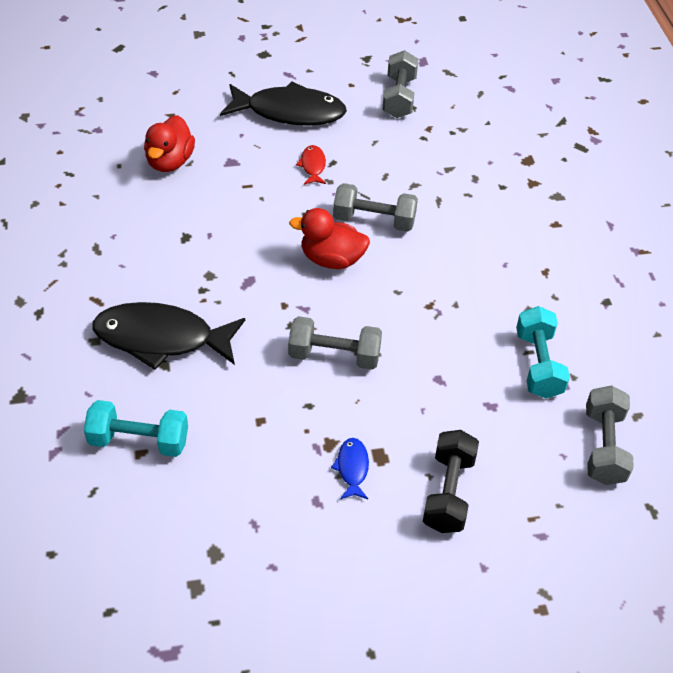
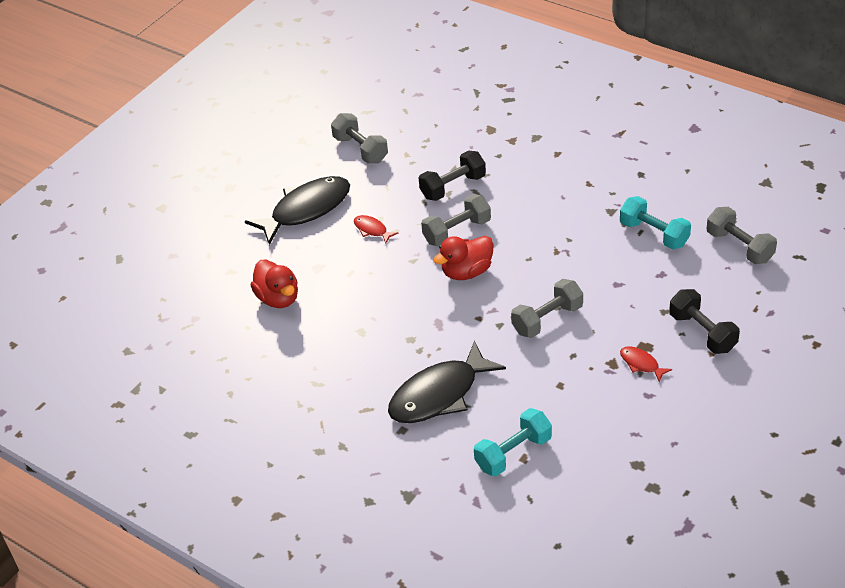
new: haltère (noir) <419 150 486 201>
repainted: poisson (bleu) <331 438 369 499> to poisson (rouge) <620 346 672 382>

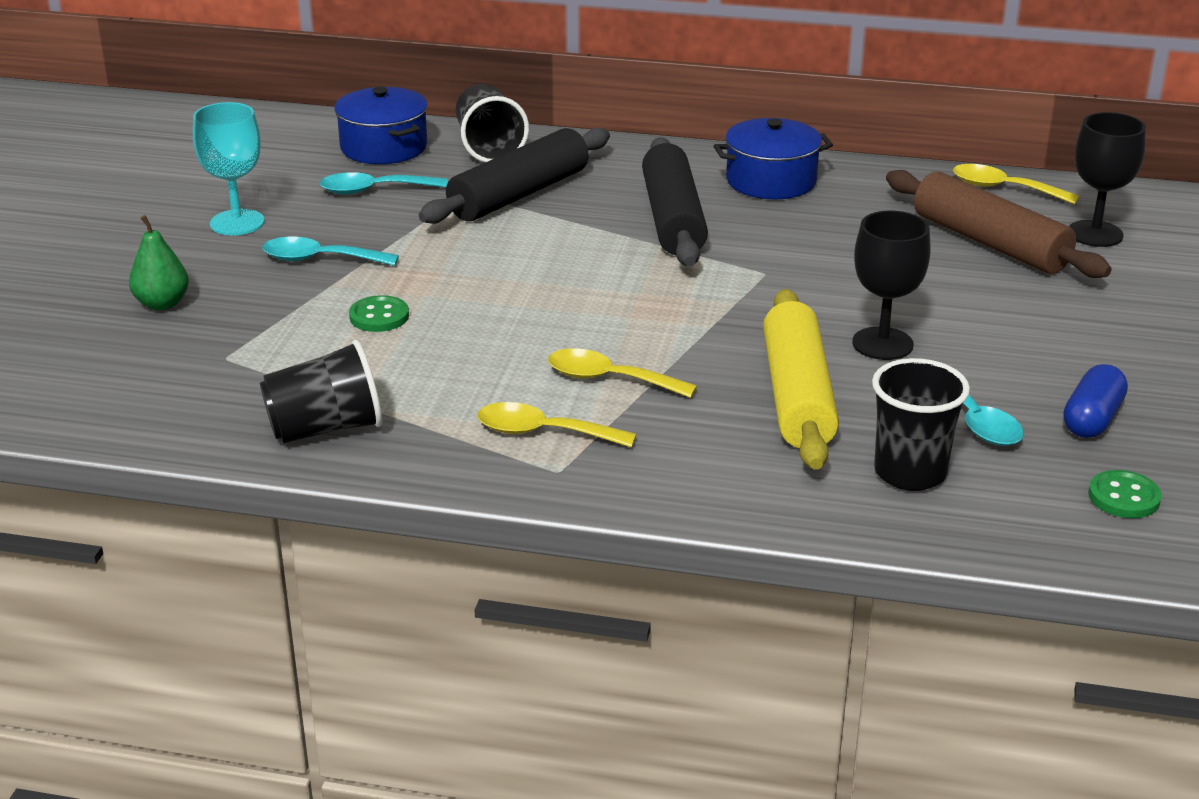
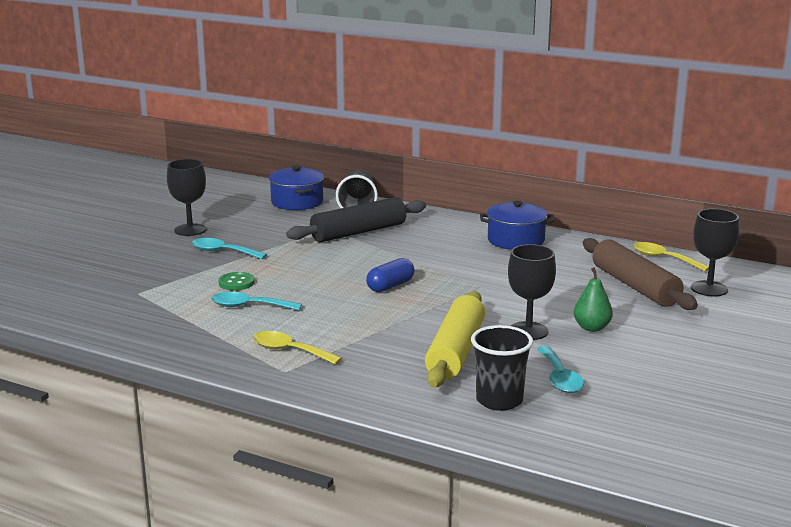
gone: gobelet (noir) <260 340 382 443>; cuillère (jaune) <548 348 697 398>; rouleau à pâtisserie (noir) <642 137 708 266>; bouton (vert) <1088 470 1162 518>
shifted: poire (vert) <129 215 189 310> to <574 267 613 332>; cuillère (turquoise) <320 172 448 194> to <211 292 302 310>; gélule (bleu) <1063 364 1128 438> to <366 258 414 292>
repainted: verre à pied (turquoise) <193 102 264 235> to verre à pied (noir) <167 159 206 236>

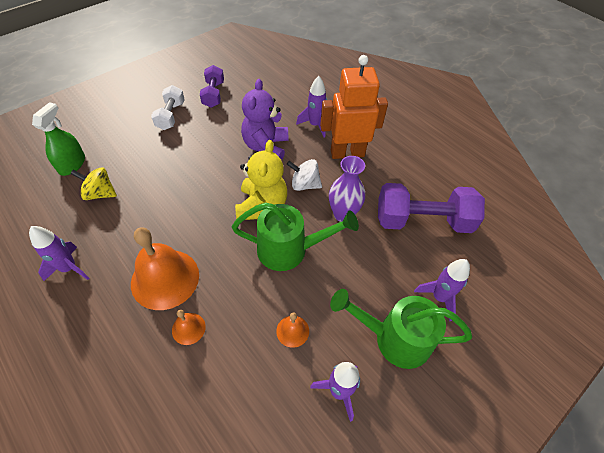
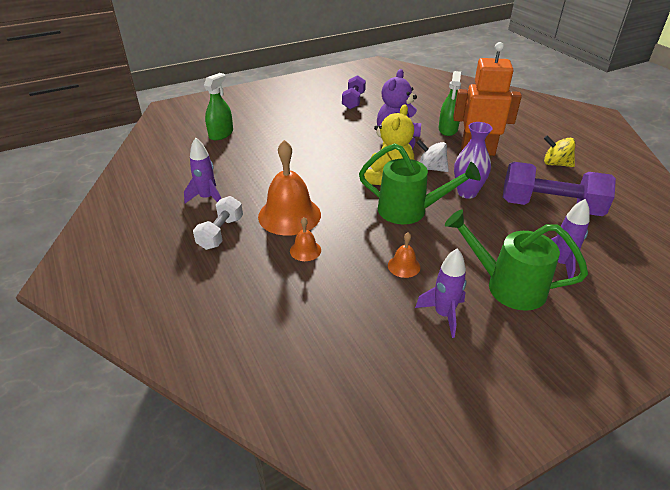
shifted: toupie (jaune) <70 167 117 200> to <544 135 575 167>; haltère (blanc) <151 85 185 130> to <193 196 243 250>
swapped: fusée (violet) <296 76 327 138> to vaporisateur (vert) <439 71 461 136>

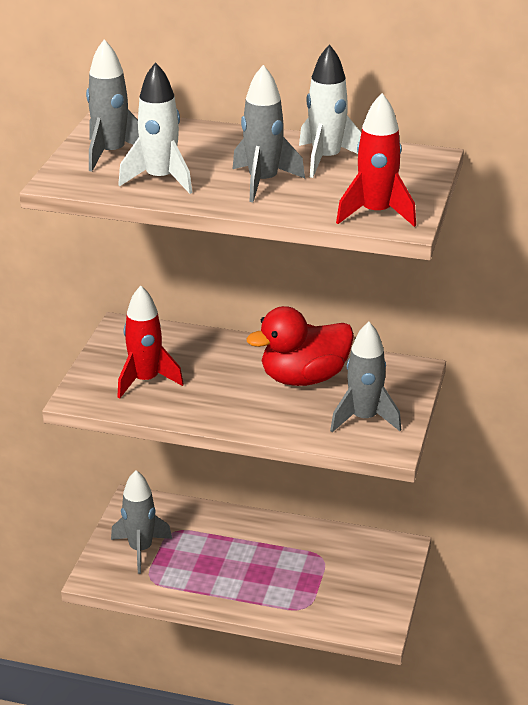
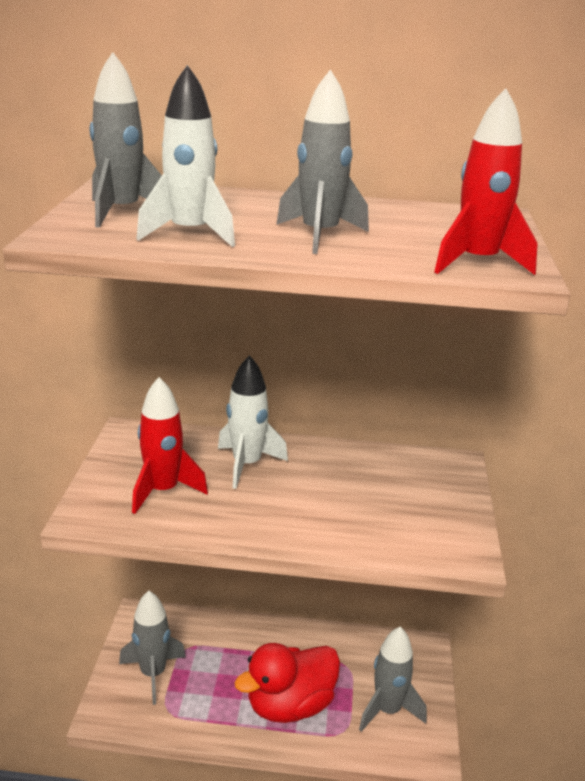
shifted: canard (rouge) <246 306 354 386> to <234 643 340 723>; fusée (blanc) <299 44 361 178> to <218 355 288 489>; fusée (gris) <330 322 401 432> to <359 627 427 732>

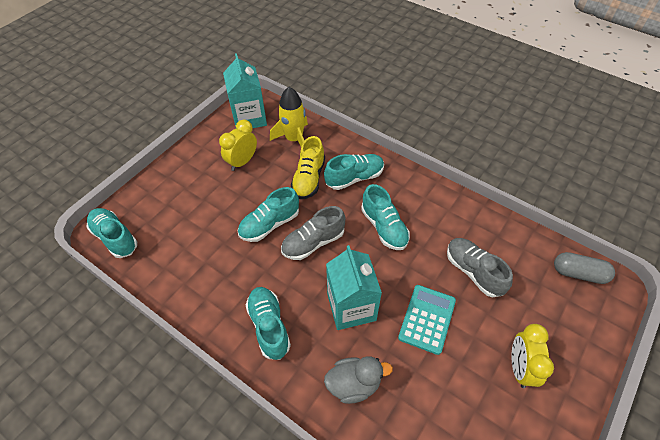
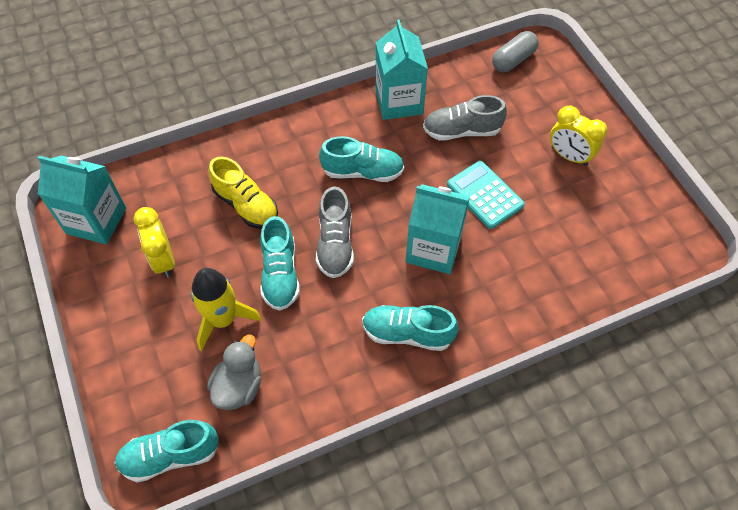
gone: chaussure (turquoise) <324 154 384 190>
new: brique de lait (turquoise) <375 20 428 120>
shifted: fusée (jaune) <270 87 308 147> to <191 268 262 351>; canard (gris) <324 356 393 404> to <207 335 261 410>

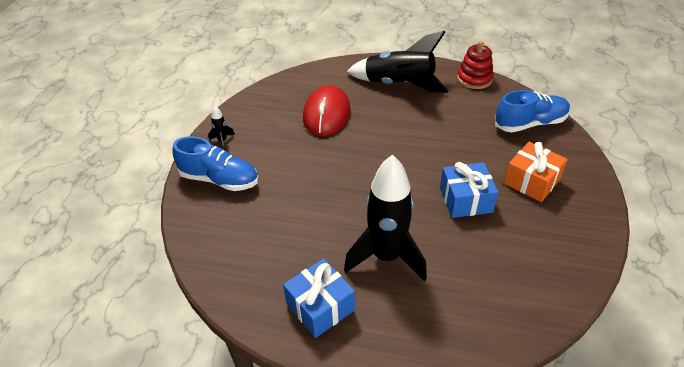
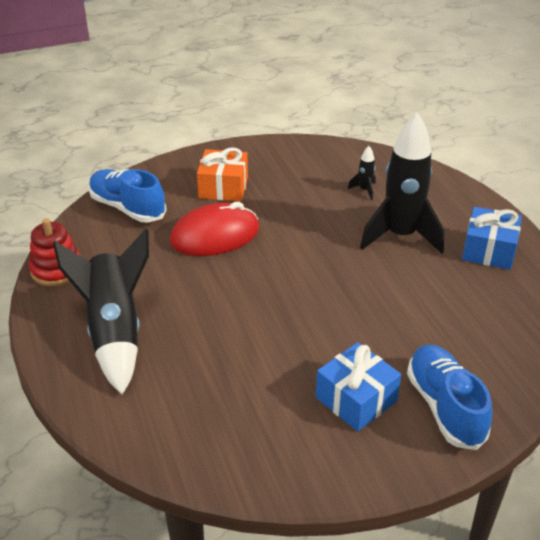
shifted: fusée (noir) <209 105 235 150> to <348 146 375 200>; souris (rouge) <303 85 351 136> to <170 202 259 256>; cadeau (bleu) <440 162 498 218> to <316 342 401 432>

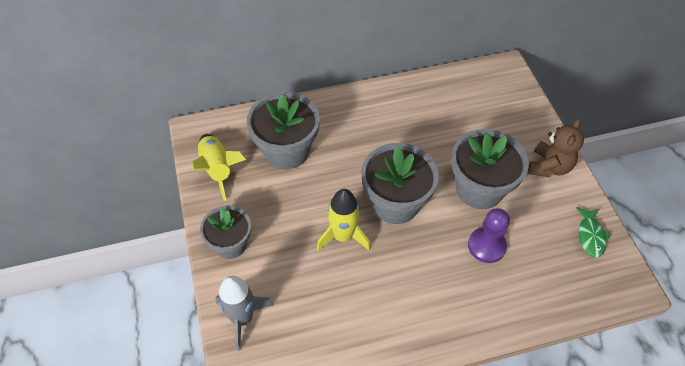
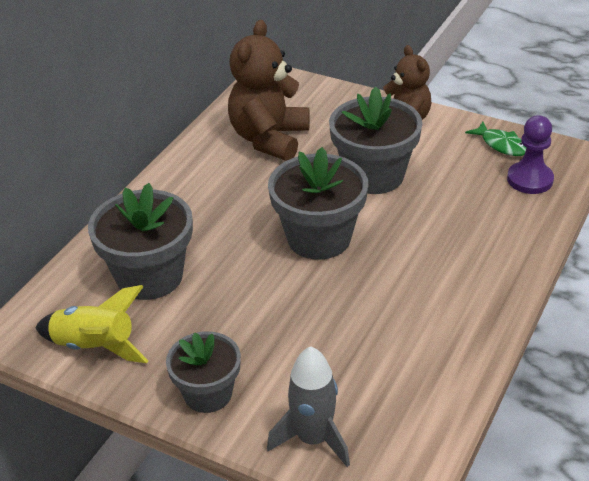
gone: fusée (jaune) <317 189 371 251>
new: ours en peluche (marron) <228 20 310 161>
shifted: pion (violet) <468 208 510 263> to <507 115 554 194>

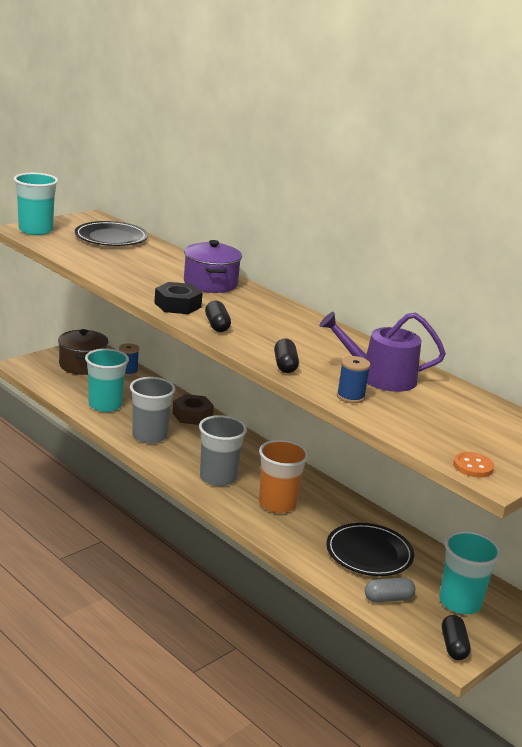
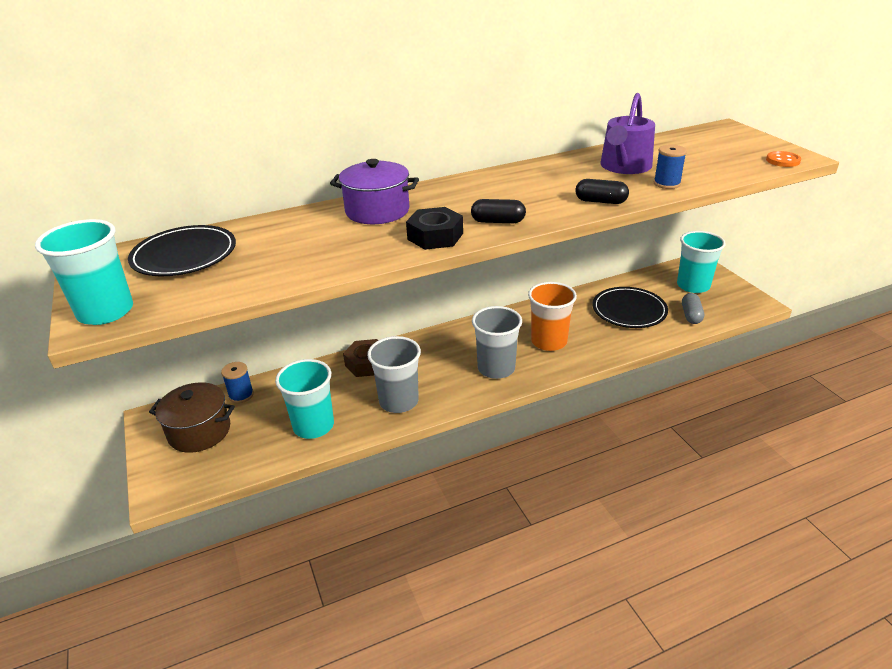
gone: gélule (noir) <442 615 471 660>

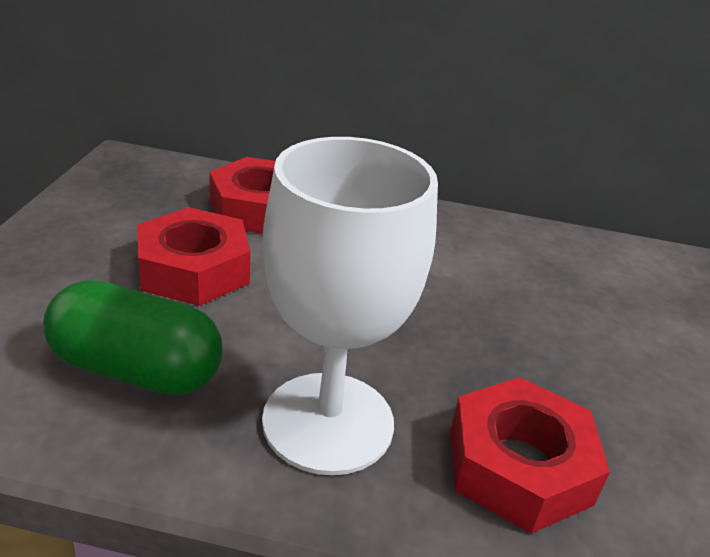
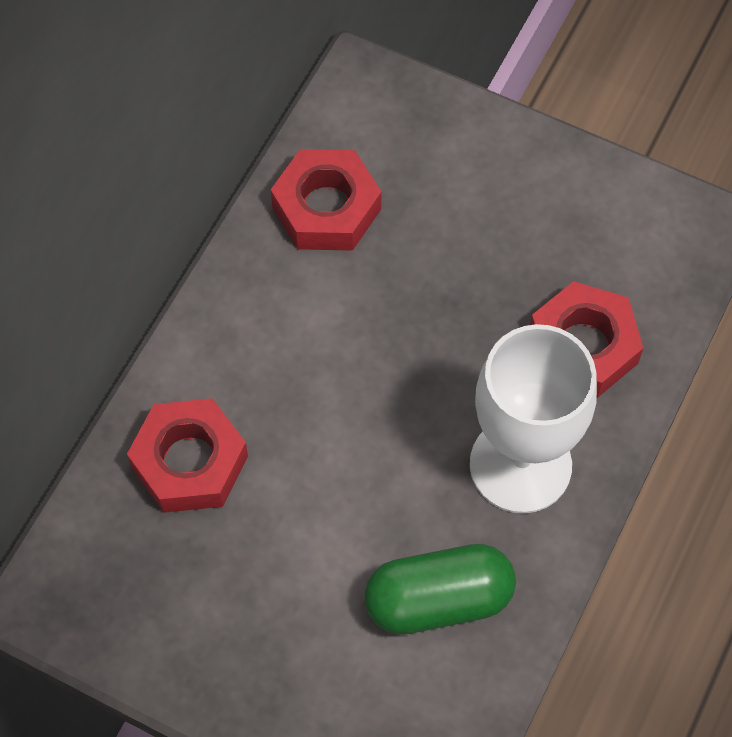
shifted: écrou (rouge) <137 207 250 306> to <271 149 381 250>
rotated: gélule (vert) <43 280 222 395> = <365 544 516 634> 45 degrees clockwise

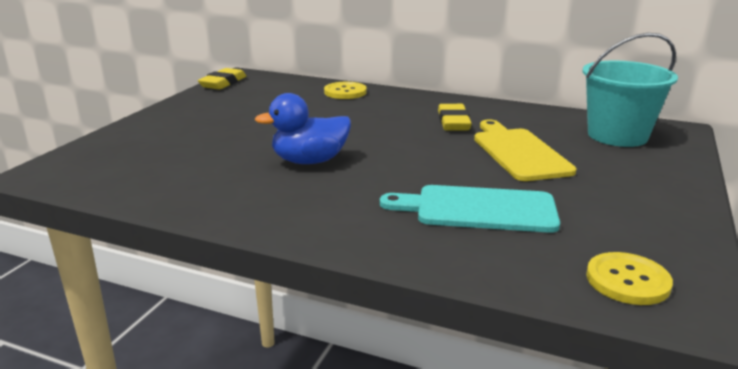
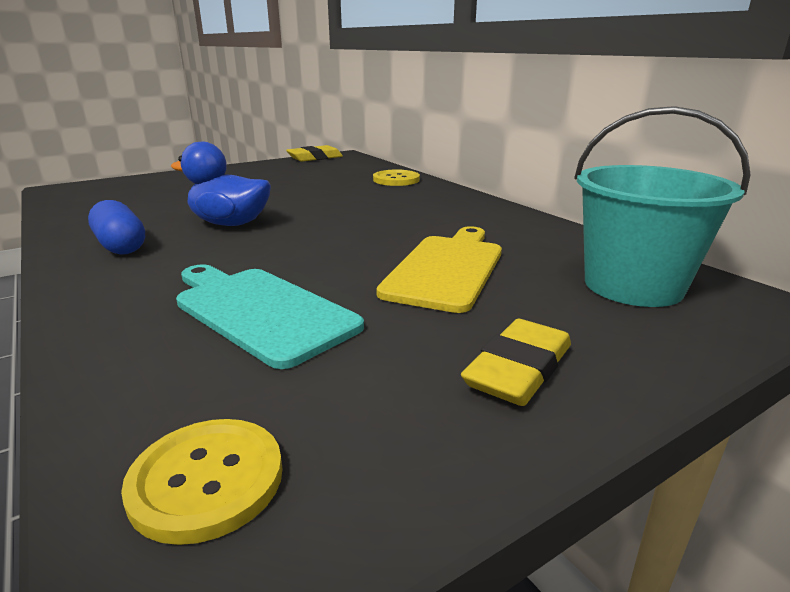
new: gélule (bleu) <88 200 145 255>
shifted: gomme (jaune) <438 104 472 130> to <461 318 571 406>

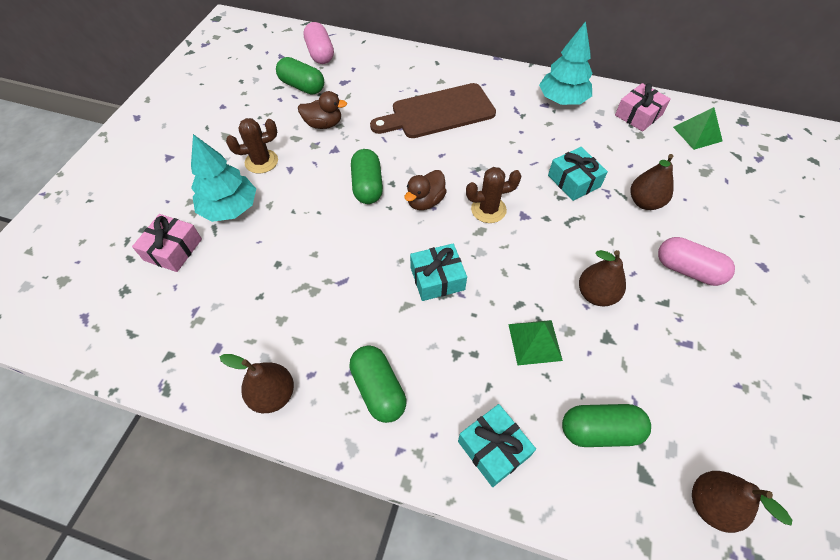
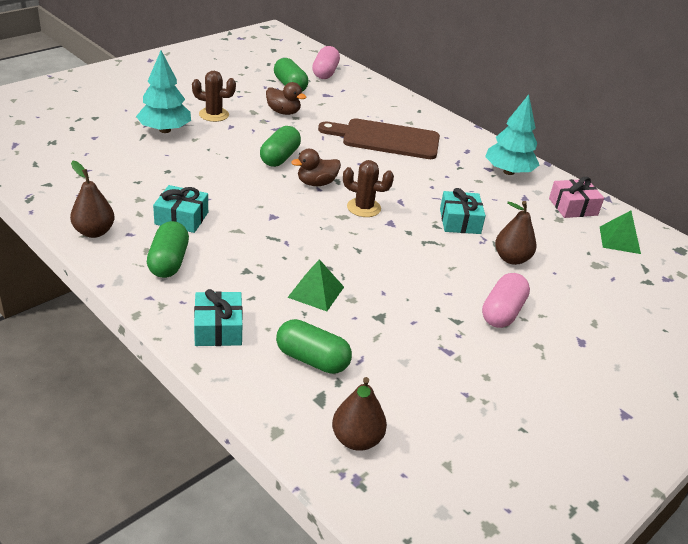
gone: cadeau (rose) <132 214 202 272>; poire (marron) <579 250 626 306>
shifted: cadeau (turquoise) <410 244 467 301> to <153 185 208 233>
rotated: gélule (rose) <658 237 735 286> = <482 273 530 328> 60 degrees clockwise

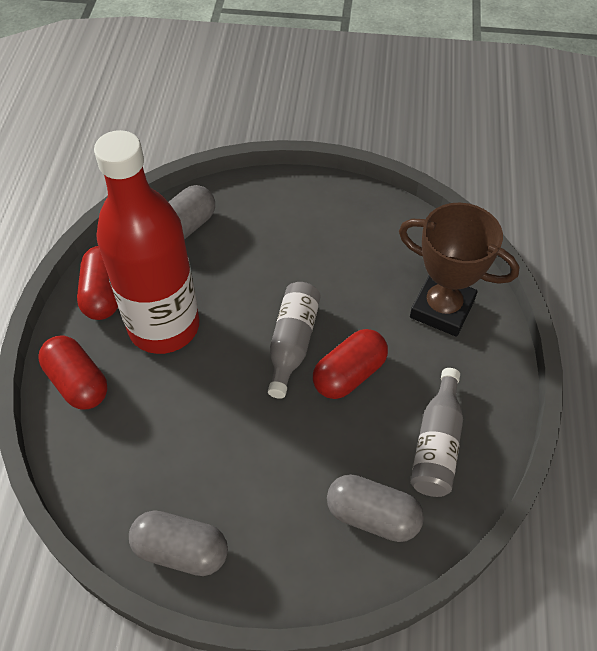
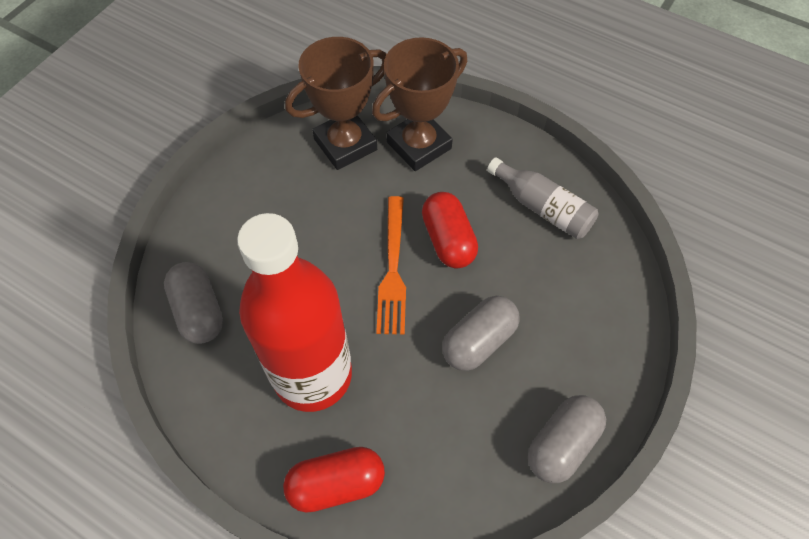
gone: gélule (rouge) <77 246 118 320>
new: trophée (marron) <285 37 387 170>
shifted: gélule (gris) <327 474 424 542> to <442 296 520 371>
swapped: bouteille (gris) <268 282 321 399> to fourchette (orange) <376 196 406 335>

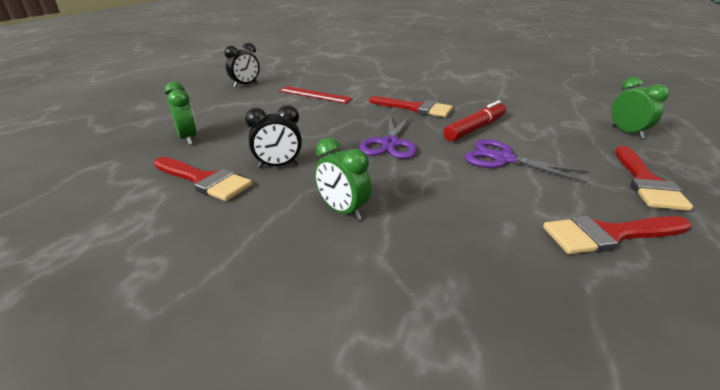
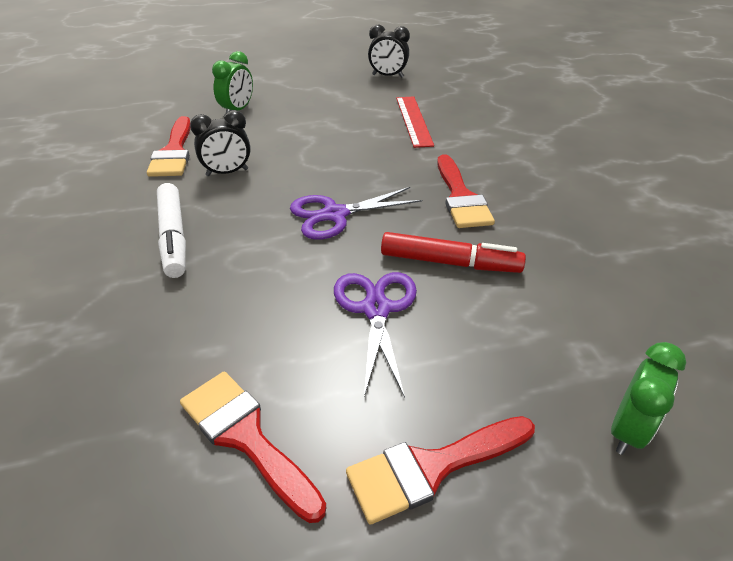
swapped: réveil (vert) <315 137 371 220> to feutre (blanc) <157 183 186 278>
rotated: réveil (noir) <245 105 302 168> = <190 110 251 176> 60 degrees counterclockwise

